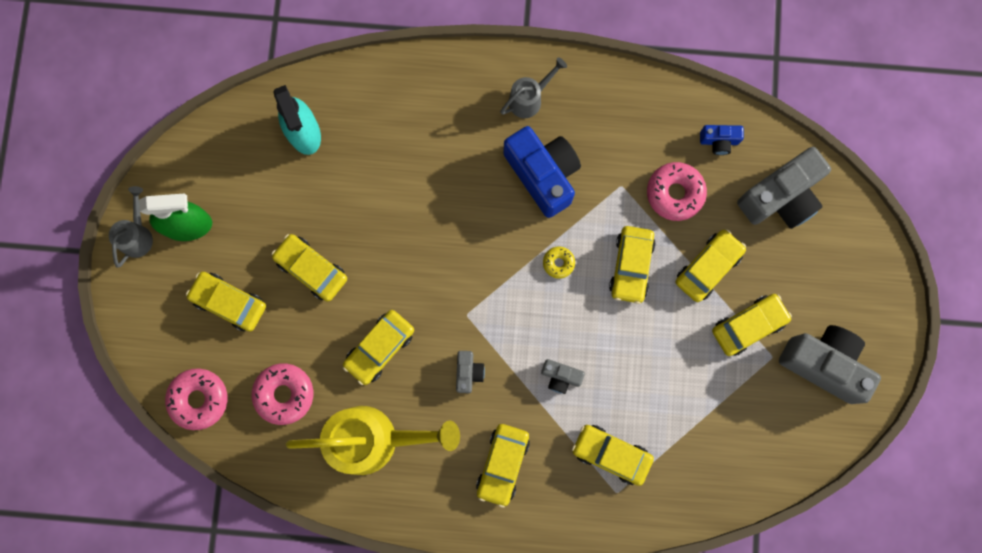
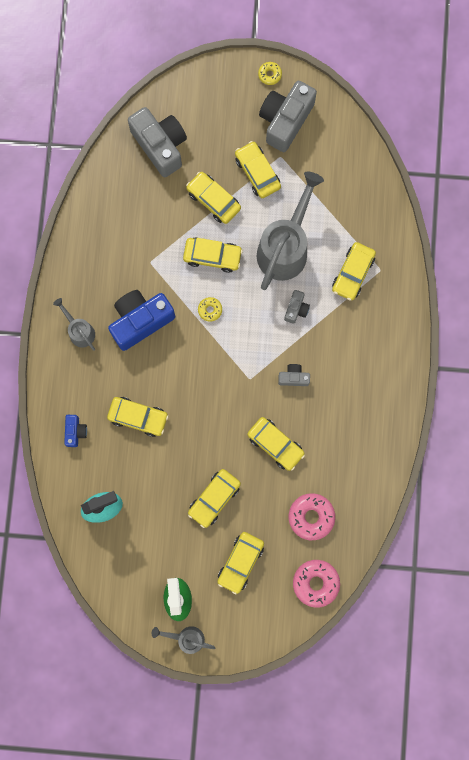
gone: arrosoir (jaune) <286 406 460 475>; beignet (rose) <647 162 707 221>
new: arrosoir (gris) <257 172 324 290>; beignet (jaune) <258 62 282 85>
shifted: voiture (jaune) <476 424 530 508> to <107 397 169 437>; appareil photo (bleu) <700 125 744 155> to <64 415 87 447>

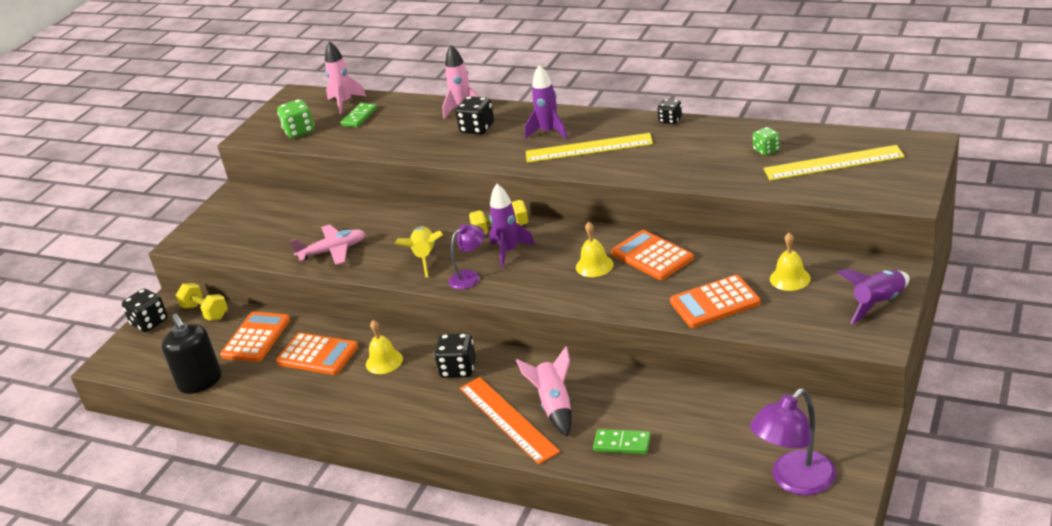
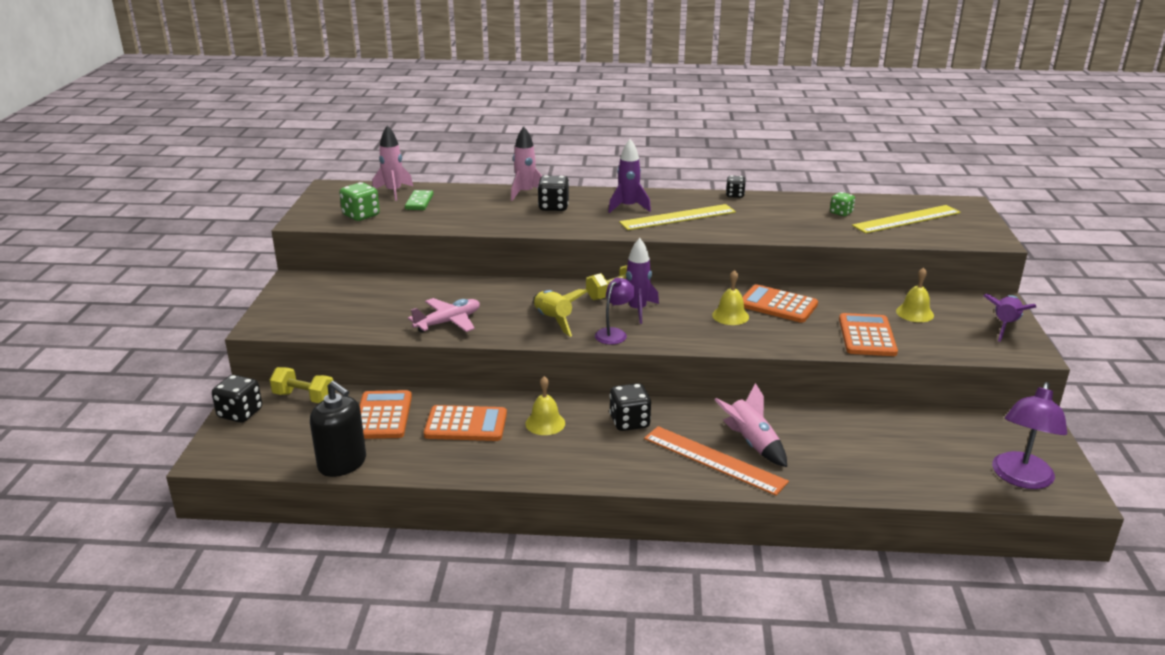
gone: domino (vert) <593 429 651 454>
rotated: calculatrice (orange) <670 275 761 328> = <839 313 898 356> 135 degrees clockwise

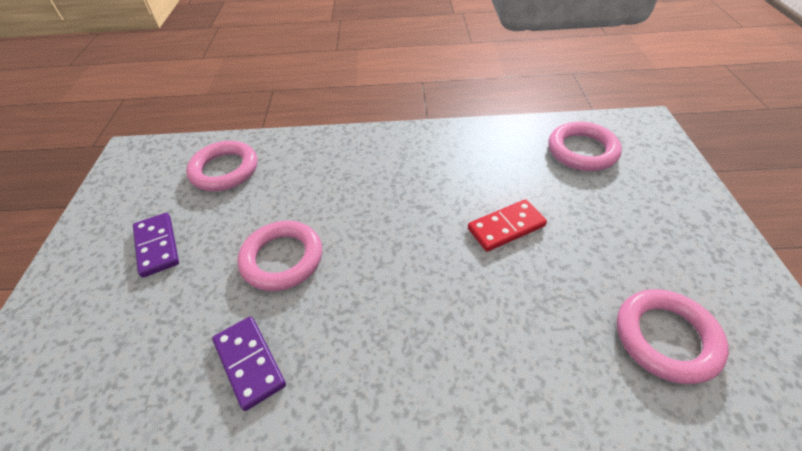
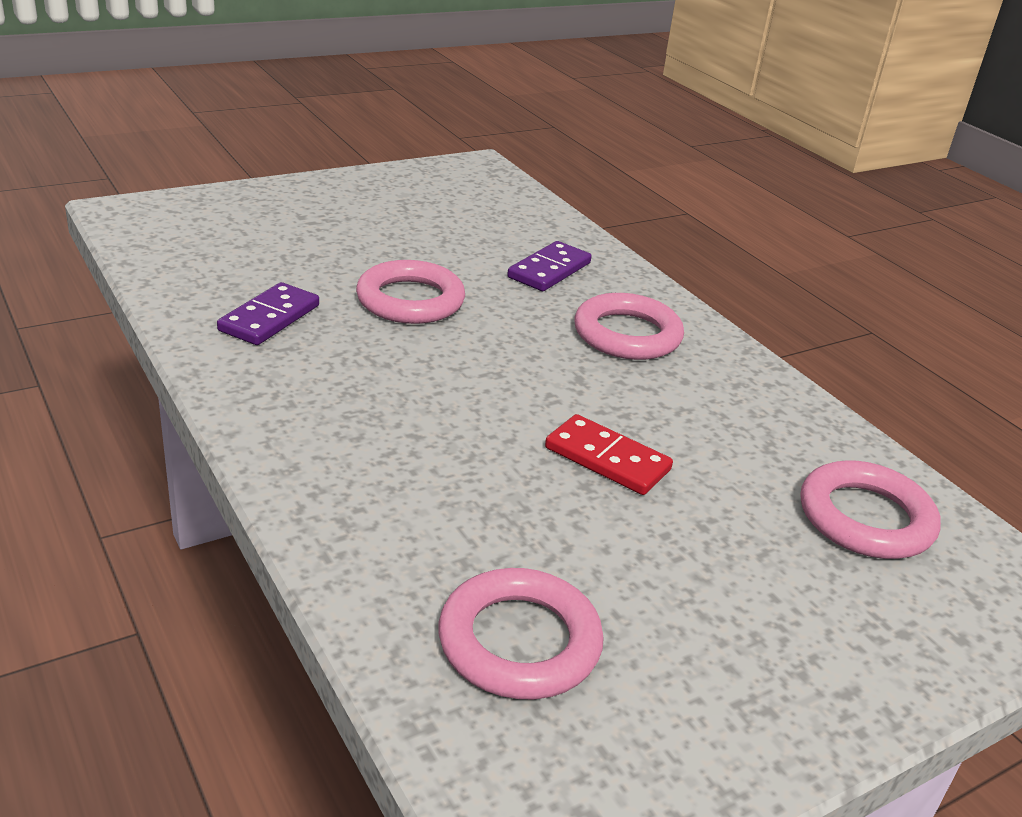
shifted: domino (violet) <133 213 179 277> to <507 241 592 291>; anneau (rose) <186 141 257 191> to <574 293 684 360>

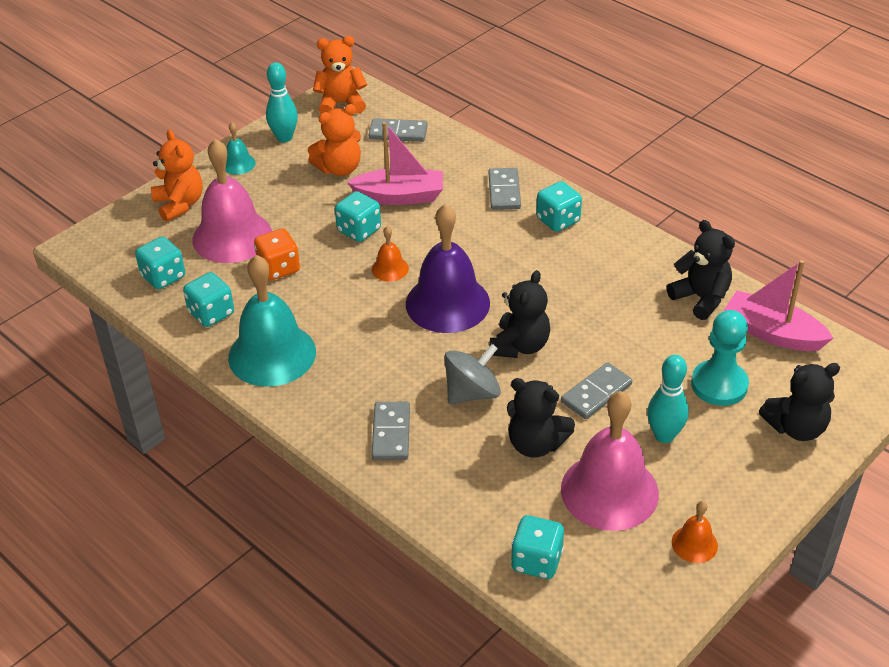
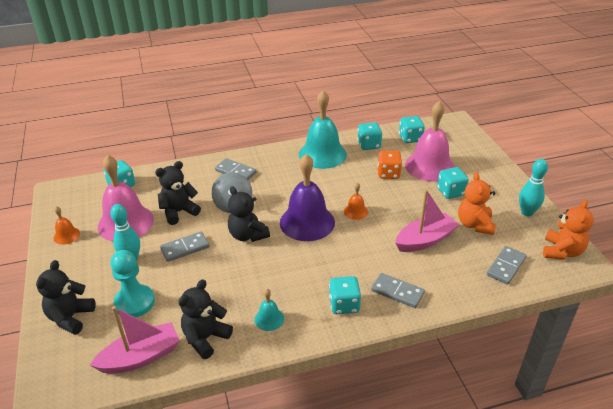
gone: ours en peluche (orange) <151 130 203 222>
shifted: cloche (turquoise) <226 122 256 175> to <255 289 284 331>; dé (turquoise) <335 191 381 242> to <437 167 469 199>
rotated: bateau (rose) <347 122 443 205> = <395 190 459 252> 150 degrees counterclockwise; domino (gris) <561 362 632 419> = <160 232 209 262> 75 degrees clockwise; ours en peluche (noir) <667 220 735 320> = <178 280 233 359> 135 degrees clockwise

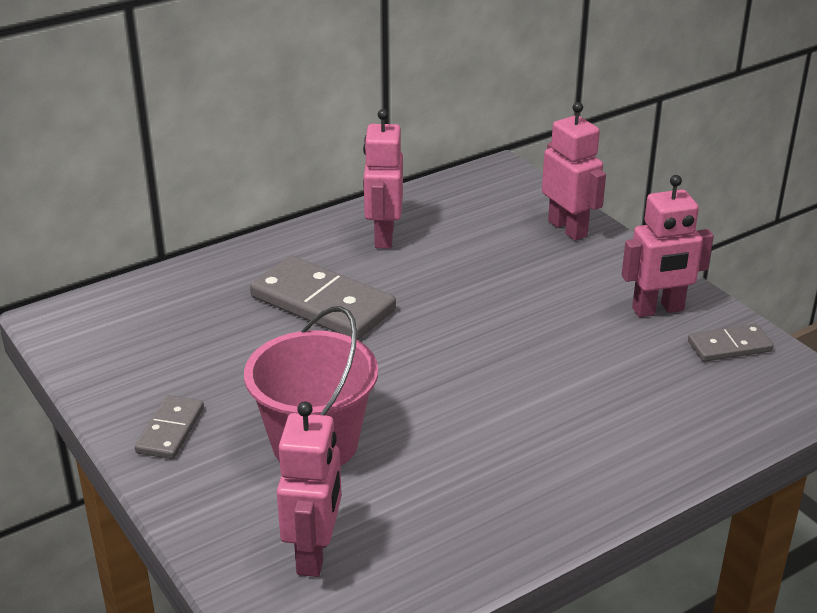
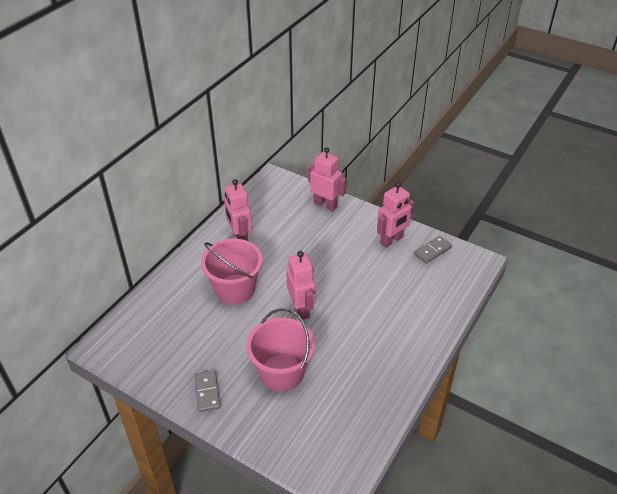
shifted: robot (rose) <277 401 342 577> to <286 251 316 320>
swapped: domino (gris) <250 256 396 340> to seau (rose) <201 239 263 305>

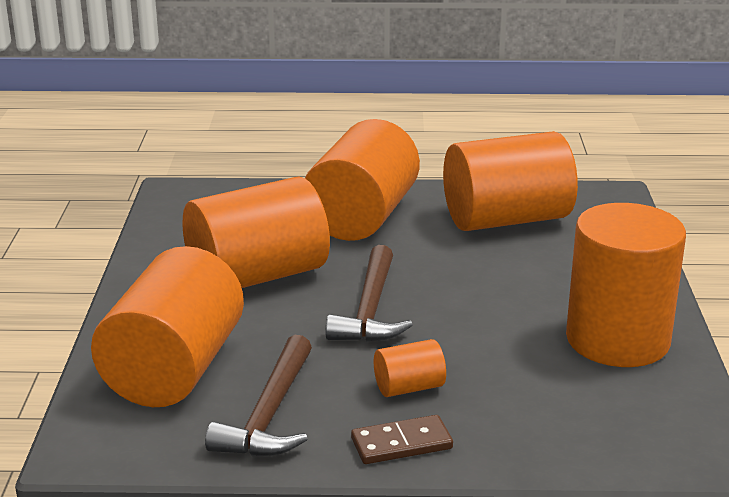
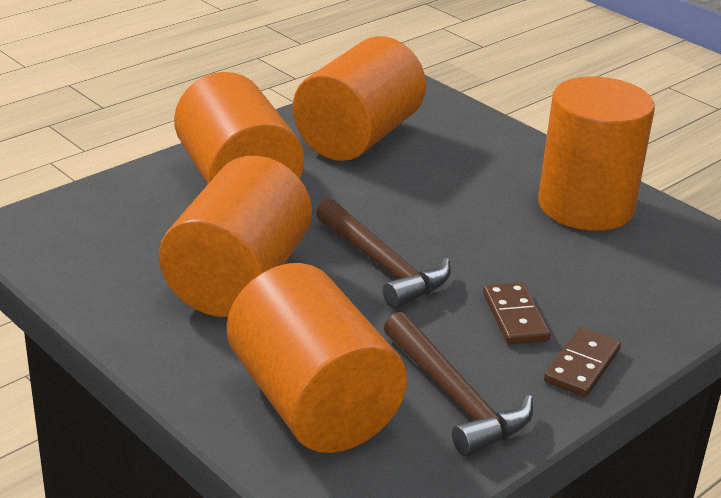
swapped: cylindre (orange) <374 339 446 397> to domino (marron) <483 282 550 345>

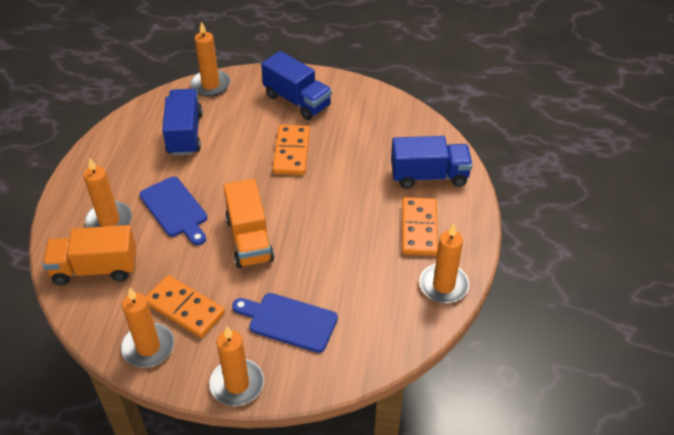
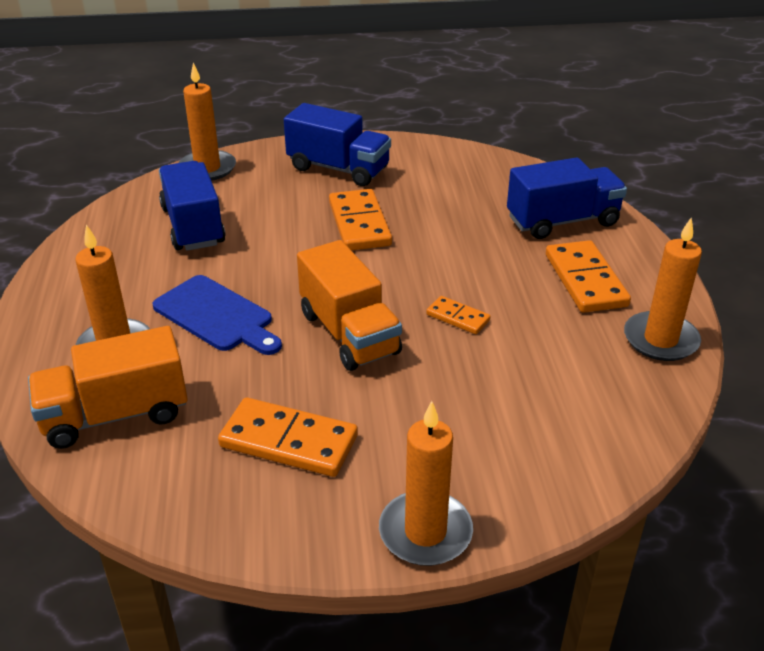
gone: bougie (orange) <121 287 174 368>; planche à découper (bleu) <232 293 338 353>
new: domino (orange) <426 296 491 334>

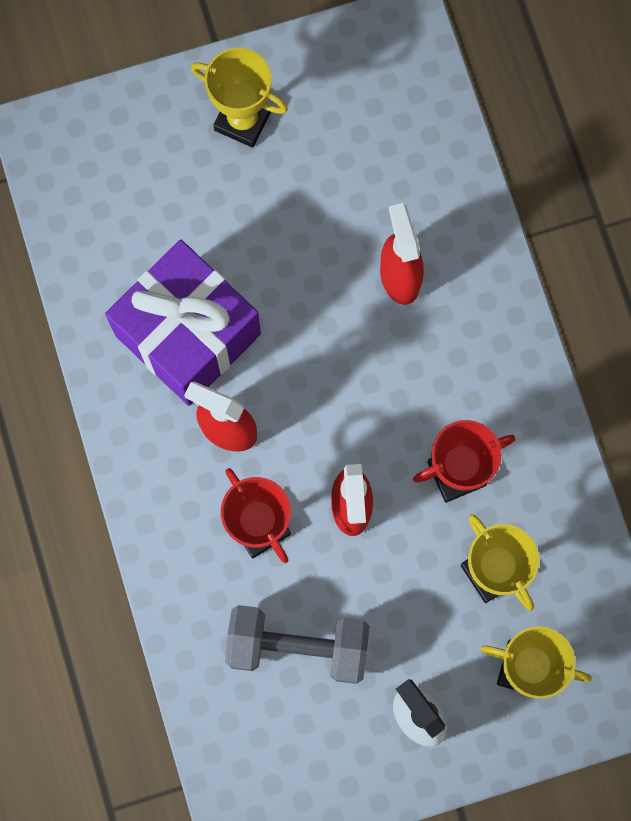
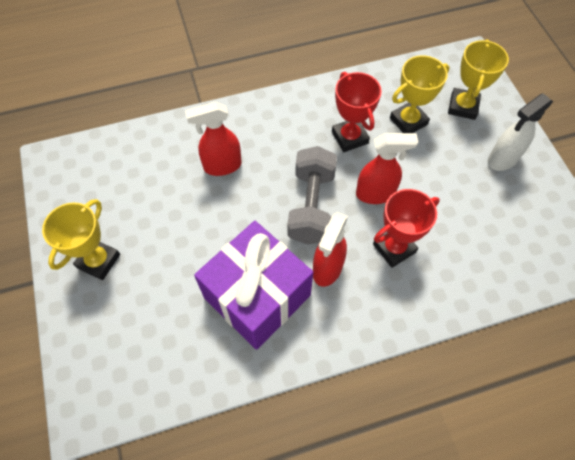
shifted: haltère (gris) <225 605 369 684> to <287 146 337 244>

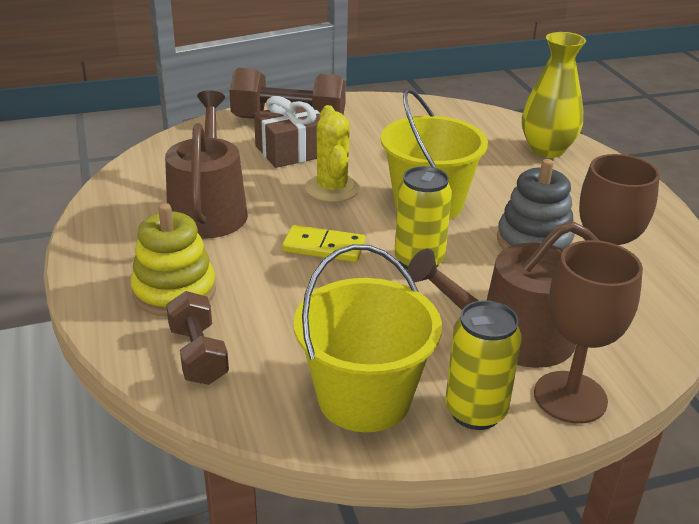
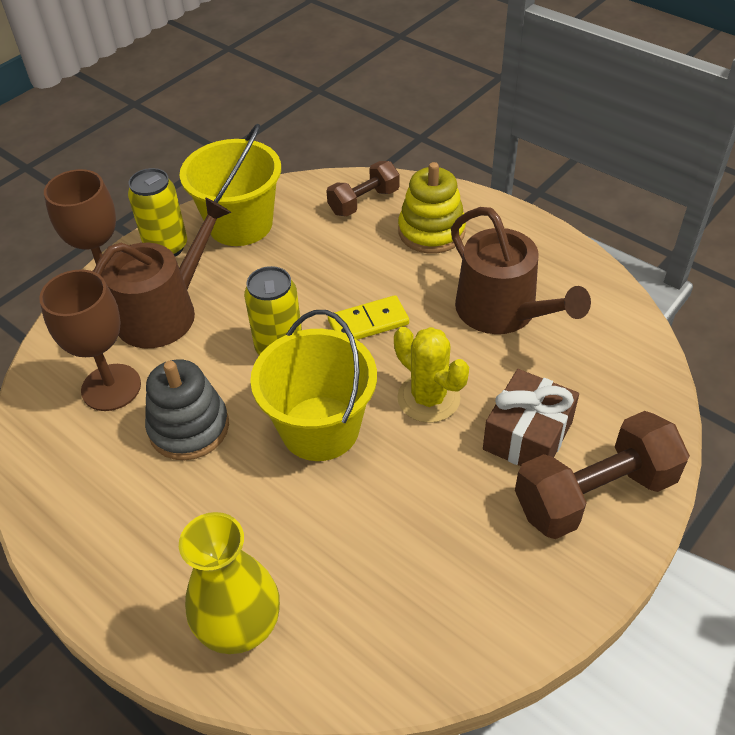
rotated: haltère (marron) <166 291 229 385> = <326 161 399 216> 75 degrees counterclockwise

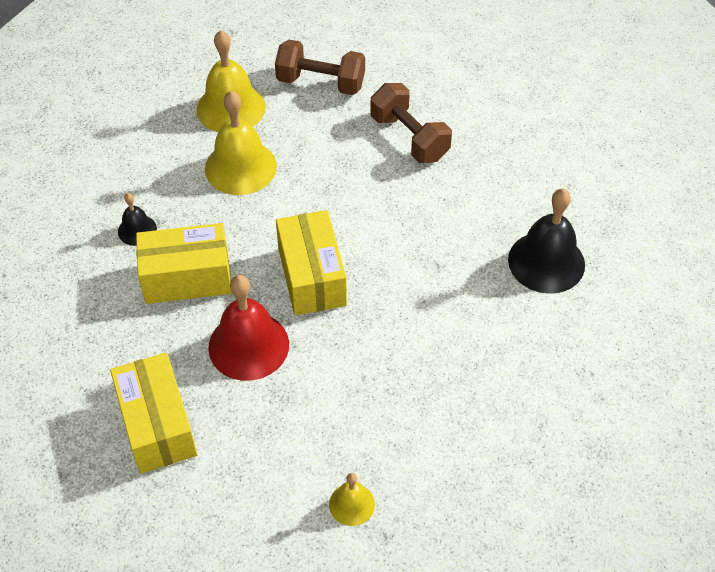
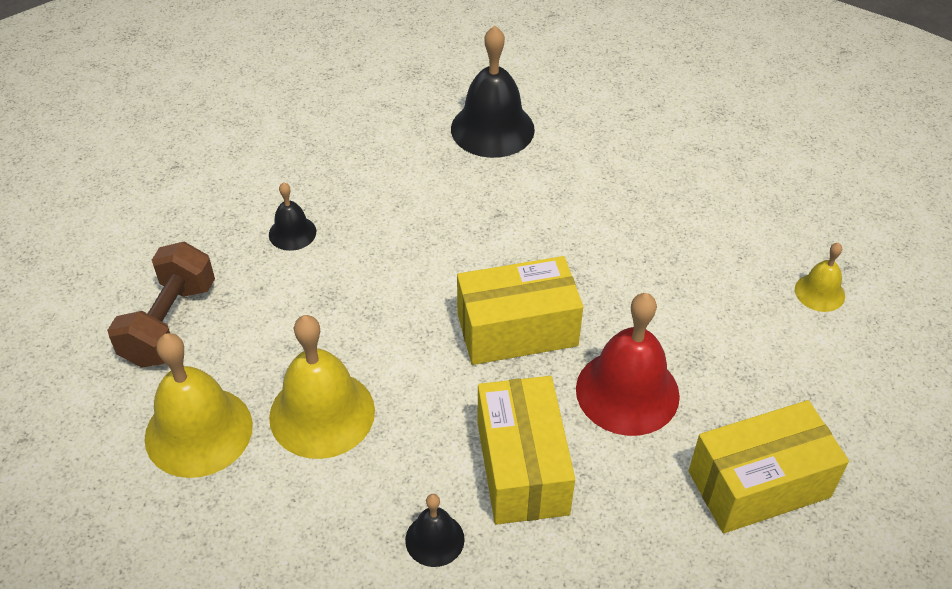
swapped: haltère (marron) <370 83 452 163> to cloche (noir) <269 182 316 251>

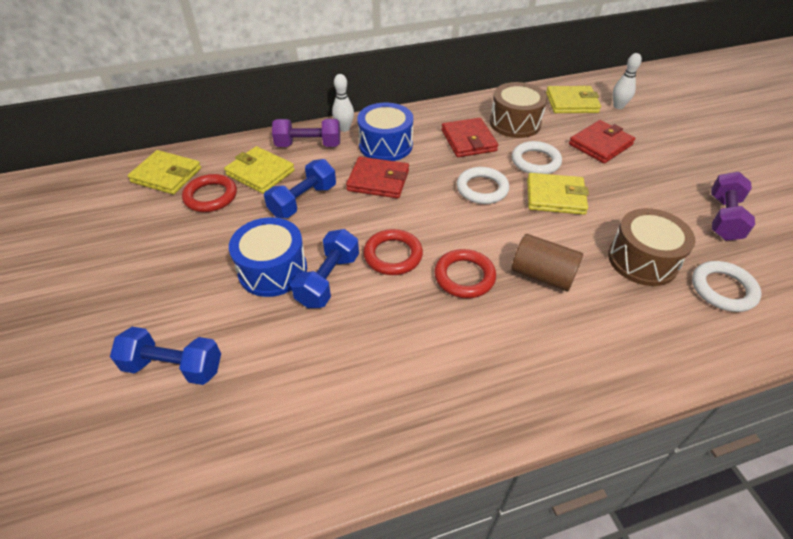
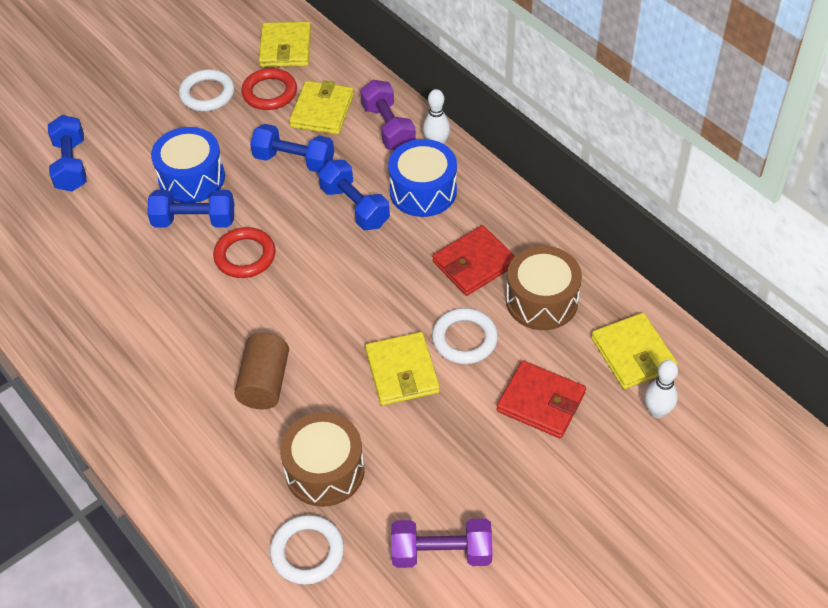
gone: anneau (rouge) <434 249 496 298>
shifted: anneau (blanc) <457 167 509 204> to <179 69 234 111>
swapped: portefeuille (rouge) <346 157 409 198> to haltère (bleu) <318 160 390 230>

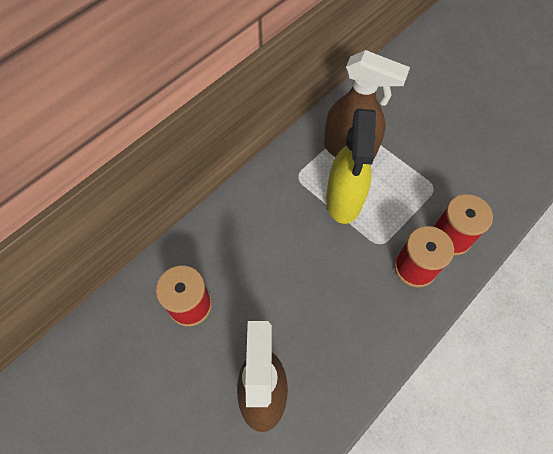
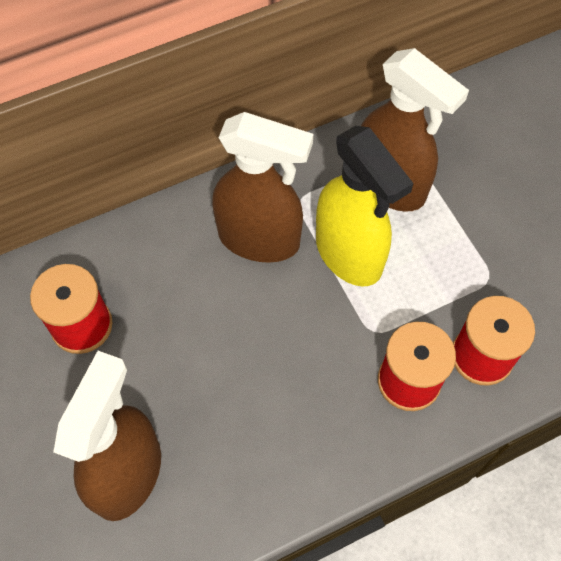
new: vaporisateur (marron) <212 112 313 263>
rotated: vaporisateur (jaune) <326 109 376 224> = <316 126 413 287> 60 degrees counterclockwise

